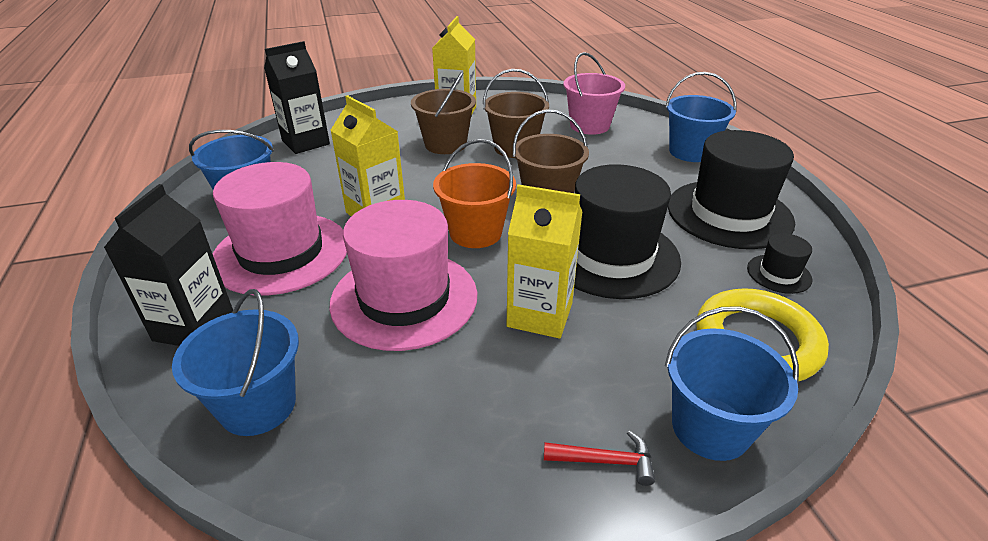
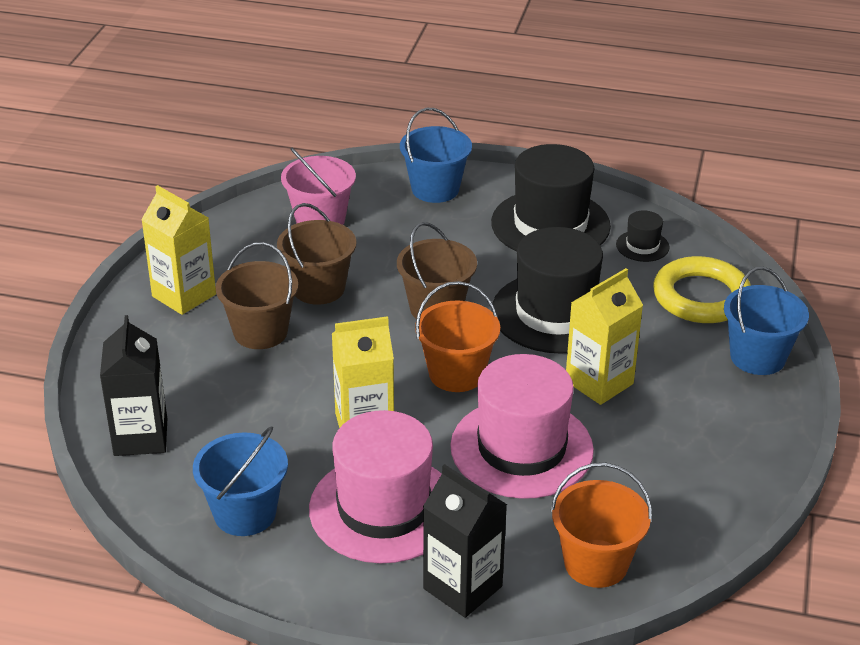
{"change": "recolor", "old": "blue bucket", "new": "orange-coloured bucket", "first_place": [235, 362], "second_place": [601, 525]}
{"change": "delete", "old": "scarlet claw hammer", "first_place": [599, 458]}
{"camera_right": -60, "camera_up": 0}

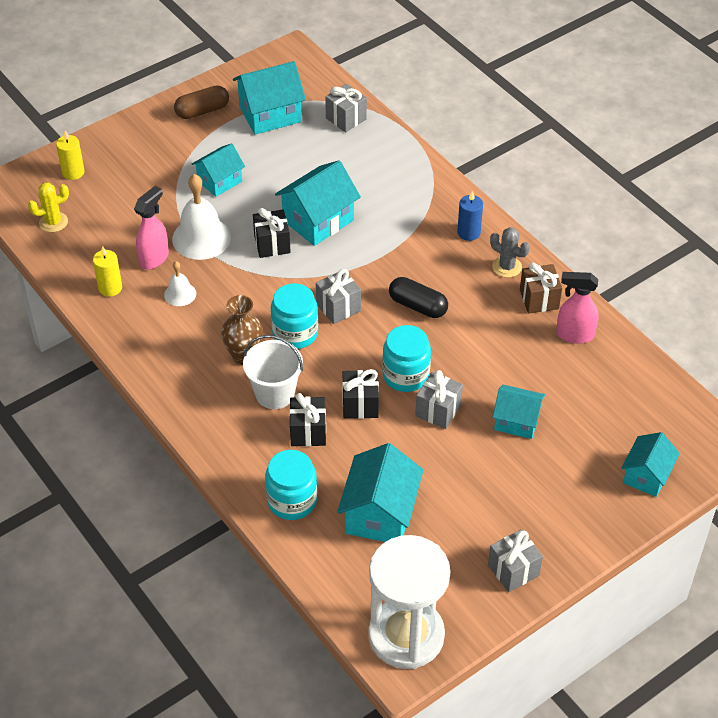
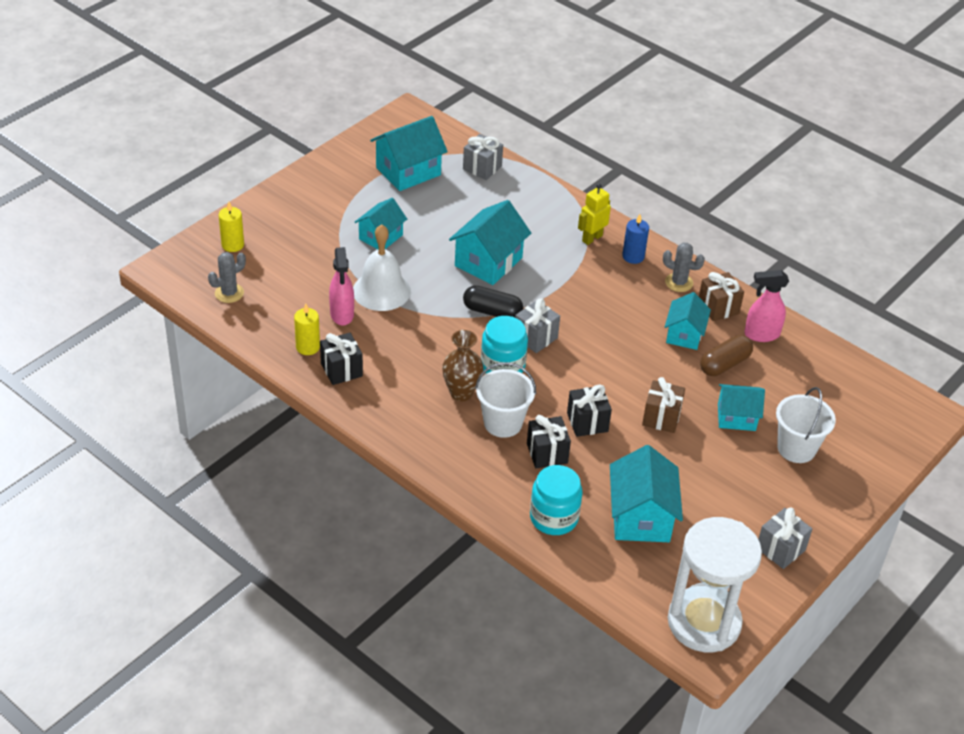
{"change": "recolor", "old": "bright yellow prickly plant", "new": "ash-grey prickly plant", "first_place": [48, 207], "second_place": [227, 277]}
{"change": "move", "old": "jet-black present", "first_place": [272, 233], "second_place": [341, 359]}
{"change": "rotate", "old": "rosy spray cleaner", "first_place": [151, 228], "second_place": [341, 286], "degrees": 150}
{"change": "move", "old": "jet-black pill shape", "first_place": [418, 297], "second_place": [493, 301]}
{"change": "insert", "new": "bright yellow toy robot", "second_place": [594, 214]}
{"change": "recolor", "old": "ash-grey present", "new": "russet present", "first_place": [439, 399], "second_place": [663, 405]}
{"change": "move", "old": "turquoise toy house", "first_place": [650, 464], "second_place": [688, 321]}
{"change": "move", "old": "russet pill shape", "first_place": [201, 102], "second_place": [726, 355]}
{"change": "insert", "new": "snow-white bucket", "second_place": [806, 425]}
{"change": "delete", "old": "snow-white bell", "first_place": [180, 283]}
{"change": "delete", "old": "turquoise jam jar", "first_place": [406, 358]}
{"camera_right": -15, "camera_up": -5}

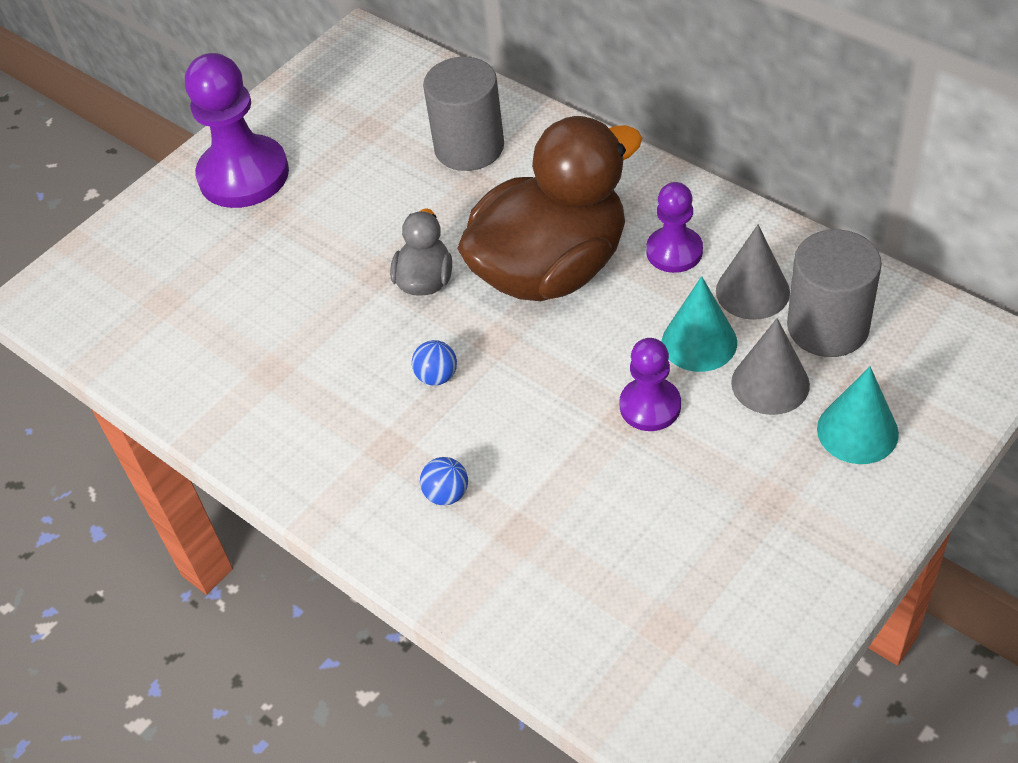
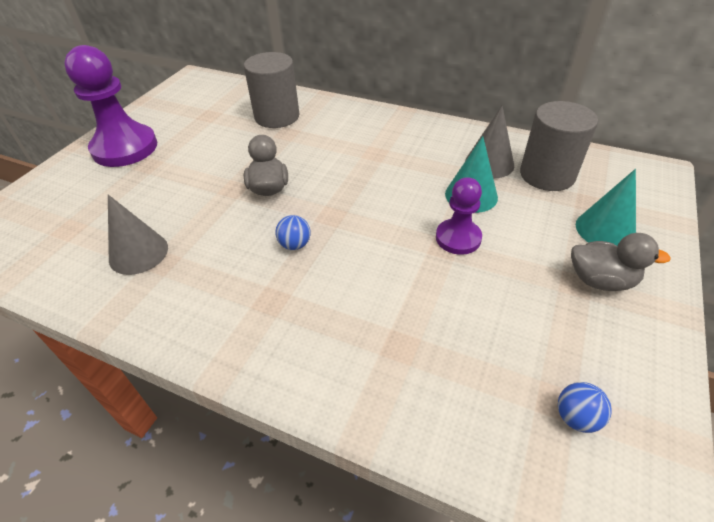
{"change": "move", "old": "ash-grey cone", "first_place": [770, 366], "second_place": [138, 235]}
{"change": "move", "old": "blue ball", "first_place": [444, 481], "second_place": [585, 407]}
{"change": "insert", "new": "ash-grey duck", "second_place": [621, 262]}
{"change": "delete", "old": "russet duck", "first_place": [549, 208]}
{"change": "delete", "old": "royal purple pawn", "first_place": [674, 227]}
{"camera_right": -20, "camera_up": -5}

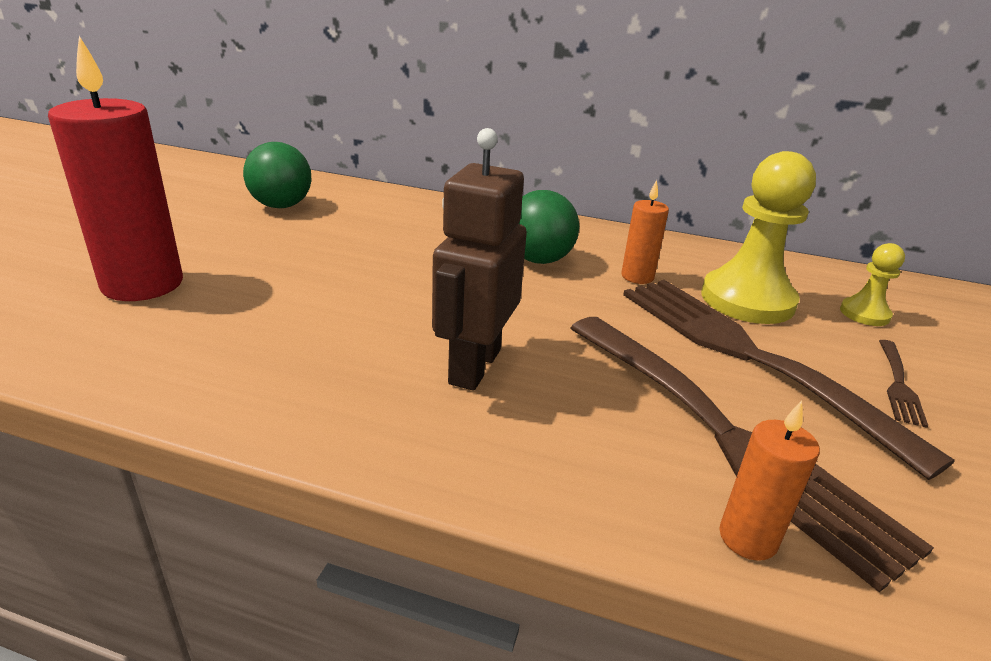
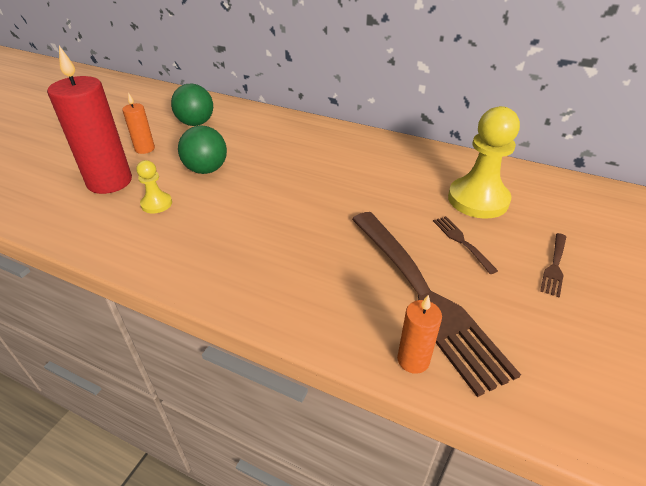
{"change": "move", "old": "orange-coloured wax candle", "first_place": [645, 232], "second_place": [138, 123]}
{"change": "move", "old": "bright yellow pawn", "first_place": [872, 284], "second_place": [154, 186]}
{"change": "move", "old": "emerald ball", "first_place": [549, 227], "second_place": [202, 149]}
{"change": "resize", "old": "russet dinner fork", "first_place": [789, 380], "second_place": [465, 245], "factor": 0.41}
{"change": "delete", "old": "russet toy robot", "first_place": [479, 259]}
{"camera_right": 10, "camera_up": 10}

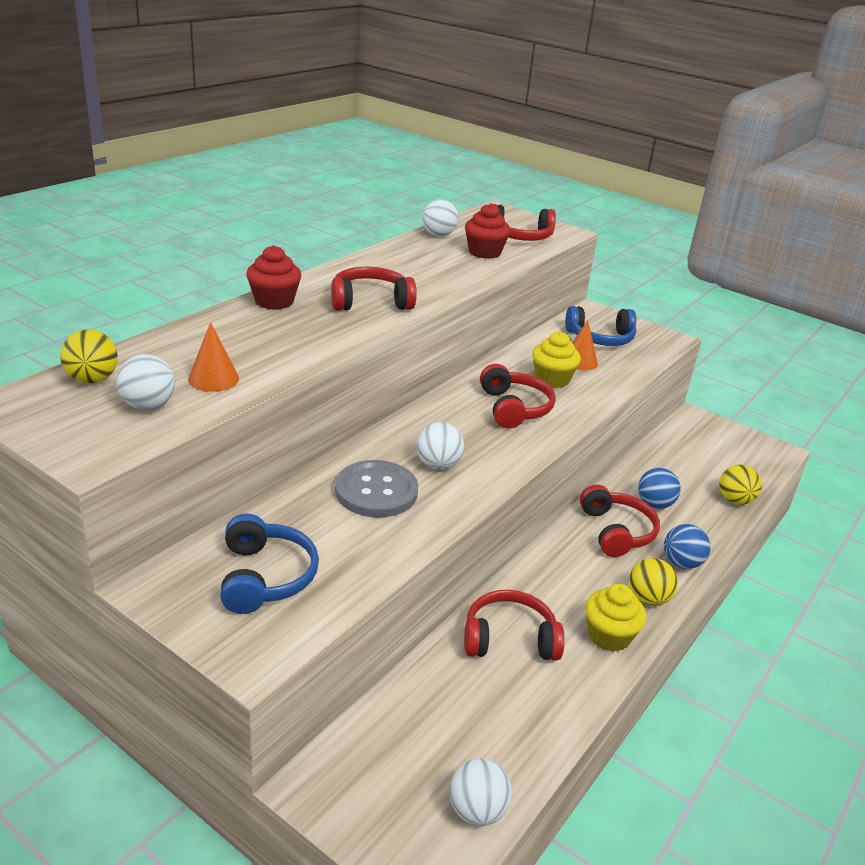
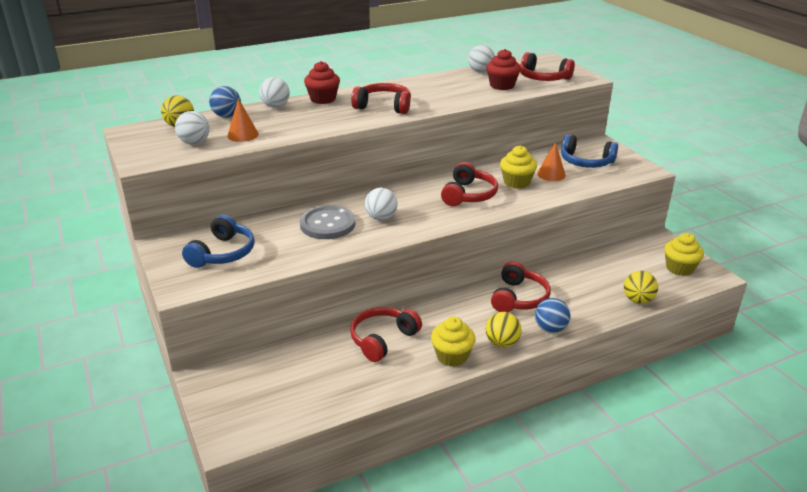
{"change": "move", "old": "blue ball", "first_place": [659, 488], "second_place": [225, 102]}
{"change": "move", "old": "snow-white ball", "first_place": [481, 792], "second_place": [274, 92]}
{"change": "rotate", "old": "scarlet over-ear headphones", "first_place": [514, 625], "second_place": [386, 334], "degrees": -75}
{"change": "insert", "new": "bright yellow fairy cake", "second_place": [684, 254]}
{"camera_right": 30, "camera_up": 0}

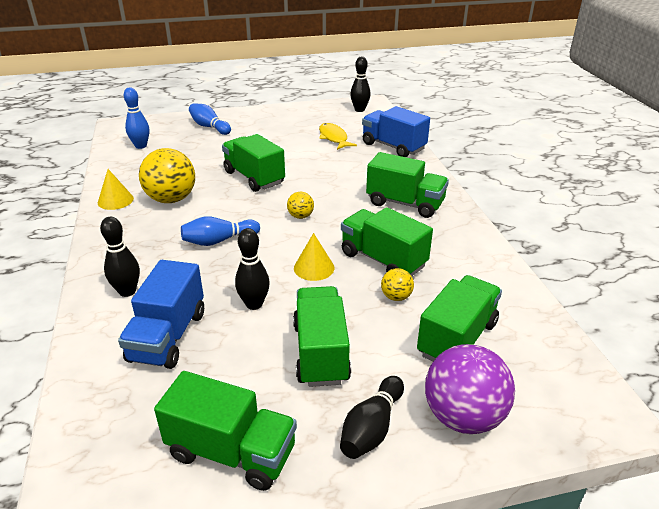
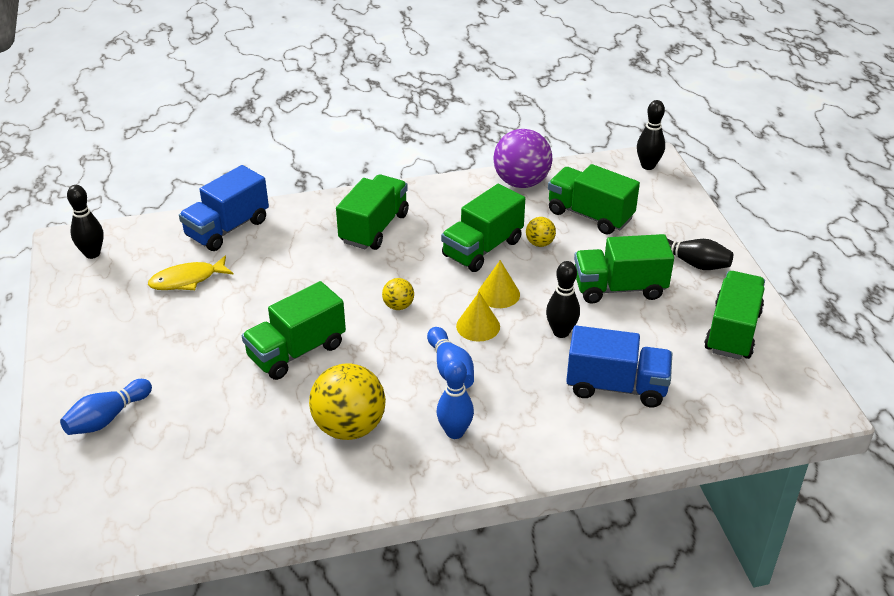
{"change": "move", "old": "blue tenpin", "first_place": [136, 118], "second_place": [455, 399]}
{"change": "move", "old": "bright yellow cone", "first_place": [116, 189], "second_place": [478, 317]}
{"change": "move", "old": "royal purple ball", "first_place": [470, 389], "second_place": [522, 158]}
{"change": "move", "old": "jet-black tenpin", "first_place": [120, 257], "second_place": [651, 135]}
{"camera_right": -90, "camera_up": 5}

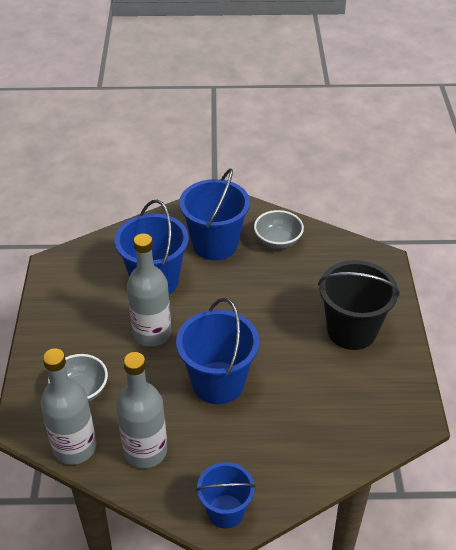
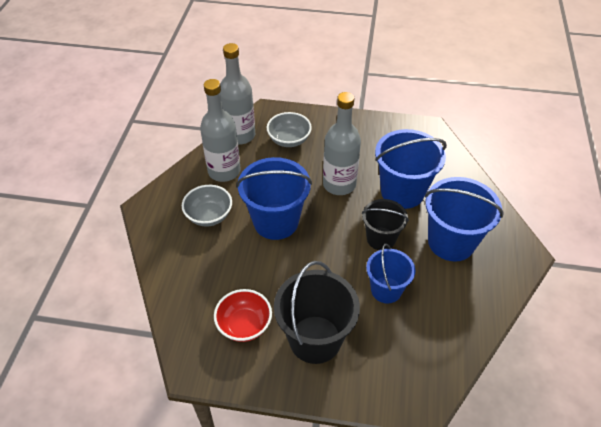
{"change": "move", "old": "ash-grey serving bowl", "first_place": [279, 229], "second_place": [207, 205]}
{"change": "insert", "new": "scarlet serving bowl", "second_place": [243, 315]}
{"change": "insert", "new": "jet-black bucket", "second_place": [385, 224]}
{"change": "move", "old": "blue bucket", "first_place": [226, 495], "second_place": [390, 273]}
{"camera_right": 100, "camera_up": 5}

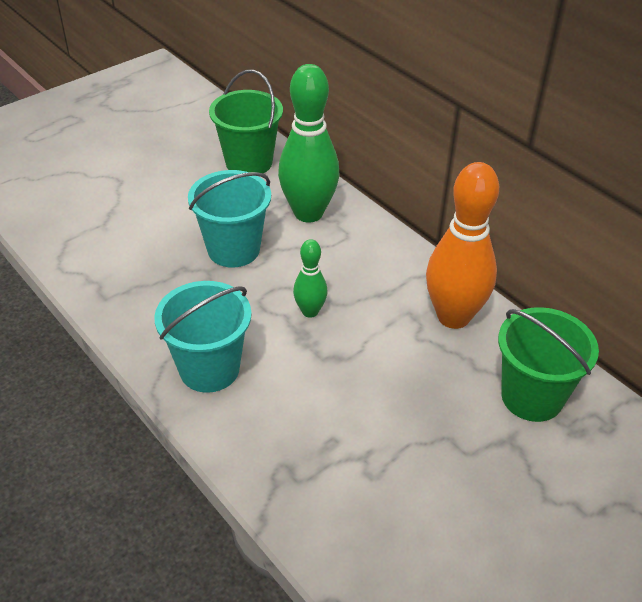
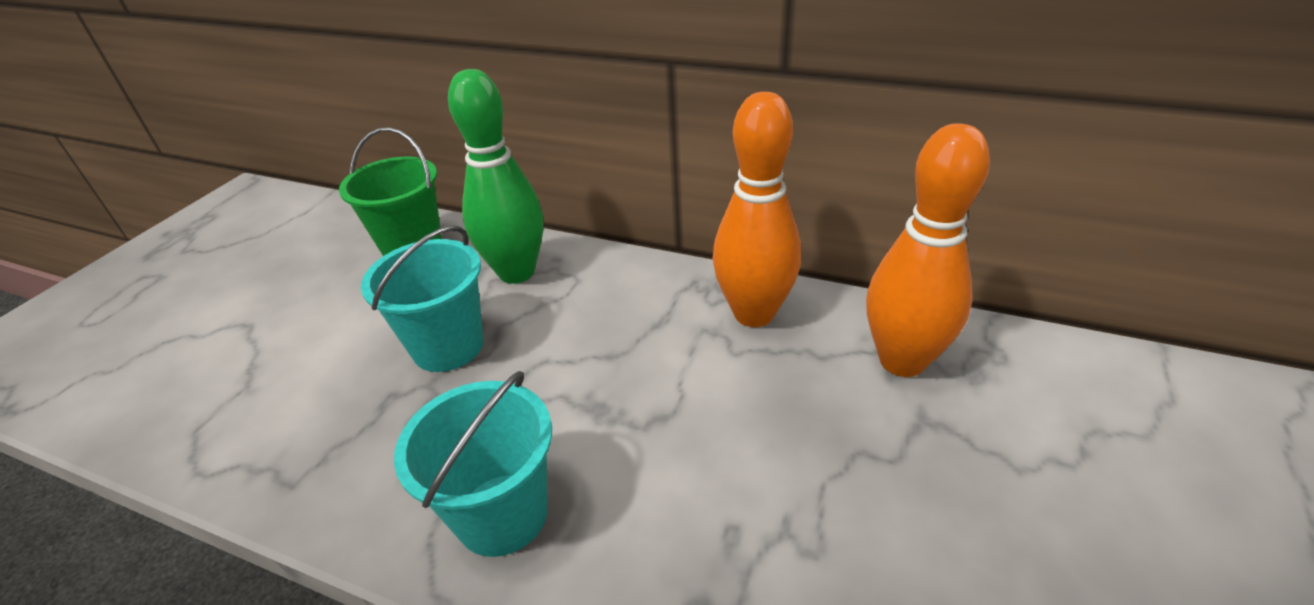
{"change": "replace", "old": "emerald bucket", "new": "orange-coloured tenpin", "first_place": [548, 364], "second_place": [928, 250]}
{"change": "delete", "old": "emerald tenpin", "first_place": [310, 278]}
{"camera_right": -25, "camera_up": -5}

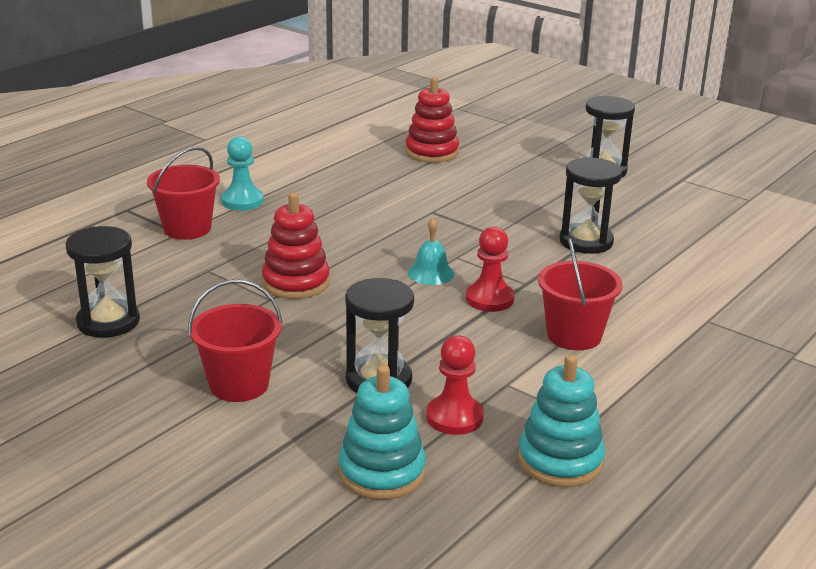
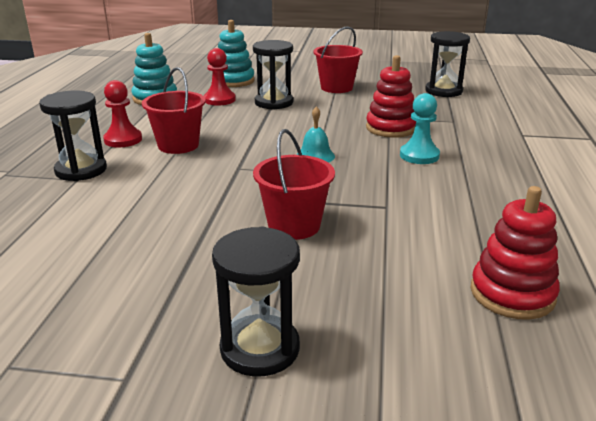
{"change": "move", "old": "jet-black sand timer", "first_place": [591, 206], "second_place": [73, 135]}
{"change": "move", "old": "scarlet pawn", "first_place": [490, 269], "second_place": [122, 113]}
{"change": "move", "old": "scarlet bucket", "first_place": [183, 193], "second_place": [294, 184]}
{"change": "move", "old": "turquoise pawn", "first_place": [242, 173], "second_place": [420, 128]}
{"camera_right": 150, "camera_up": 0}

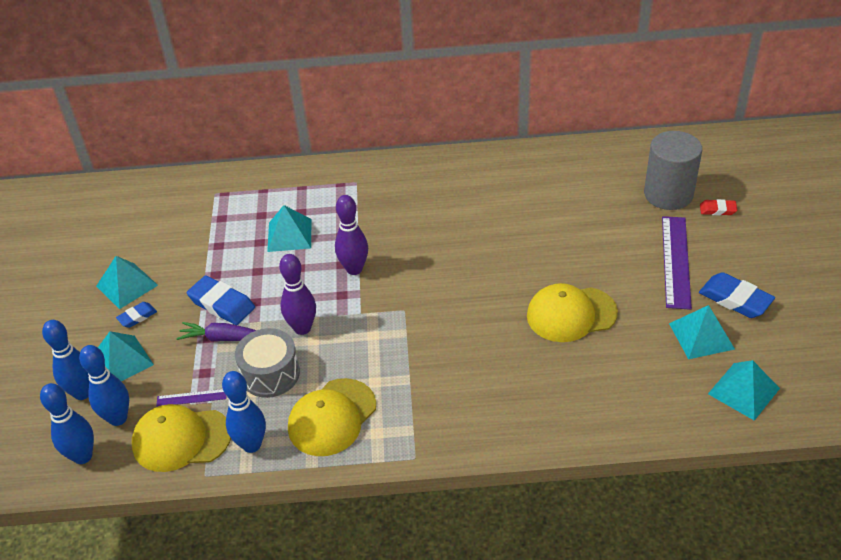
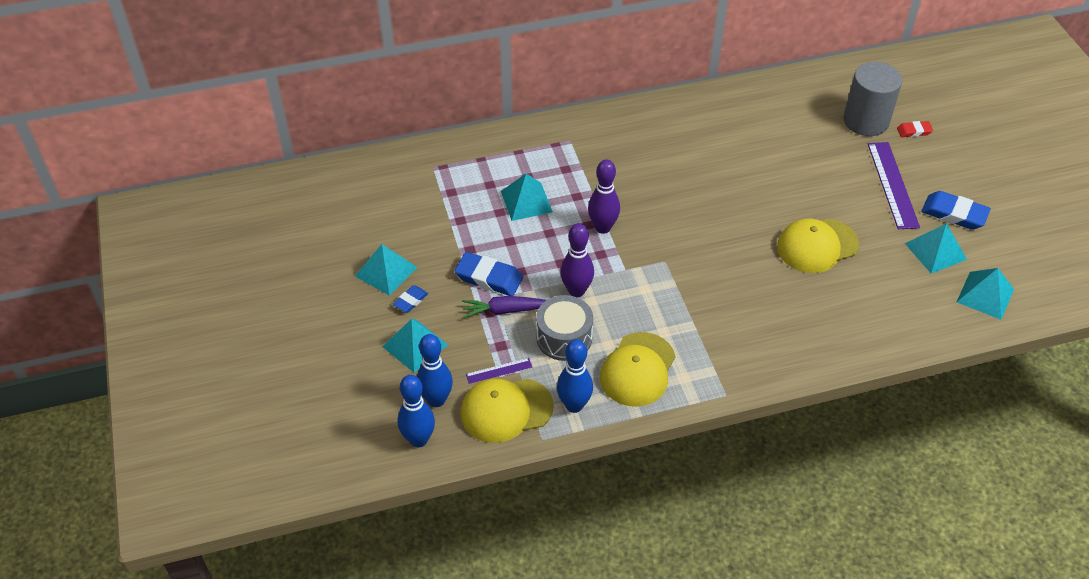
{"change": "delete", "old": "blue tenpin", "first_place": [65, 360]}
{"camera_right": -15, "camera_up": 5}

